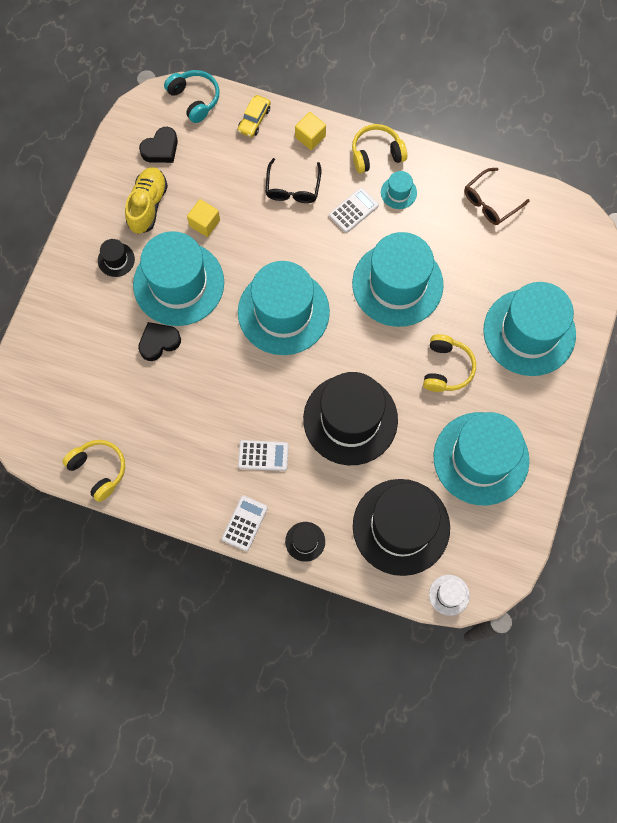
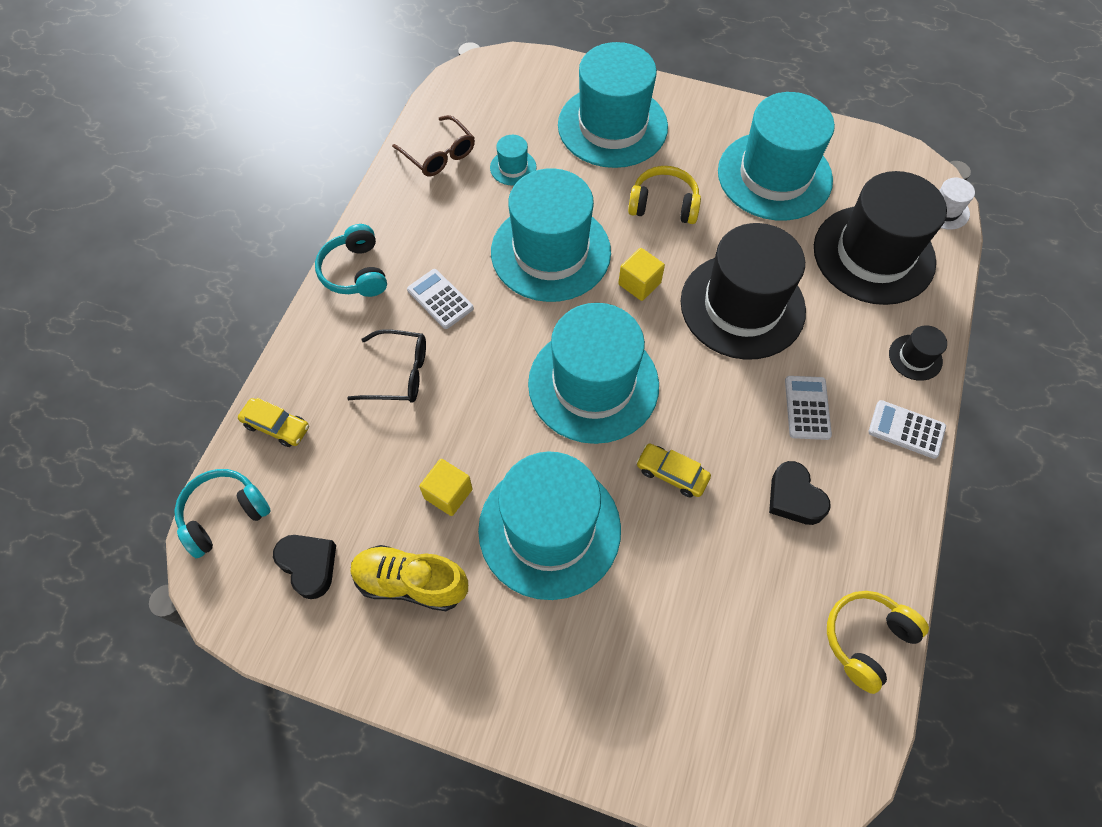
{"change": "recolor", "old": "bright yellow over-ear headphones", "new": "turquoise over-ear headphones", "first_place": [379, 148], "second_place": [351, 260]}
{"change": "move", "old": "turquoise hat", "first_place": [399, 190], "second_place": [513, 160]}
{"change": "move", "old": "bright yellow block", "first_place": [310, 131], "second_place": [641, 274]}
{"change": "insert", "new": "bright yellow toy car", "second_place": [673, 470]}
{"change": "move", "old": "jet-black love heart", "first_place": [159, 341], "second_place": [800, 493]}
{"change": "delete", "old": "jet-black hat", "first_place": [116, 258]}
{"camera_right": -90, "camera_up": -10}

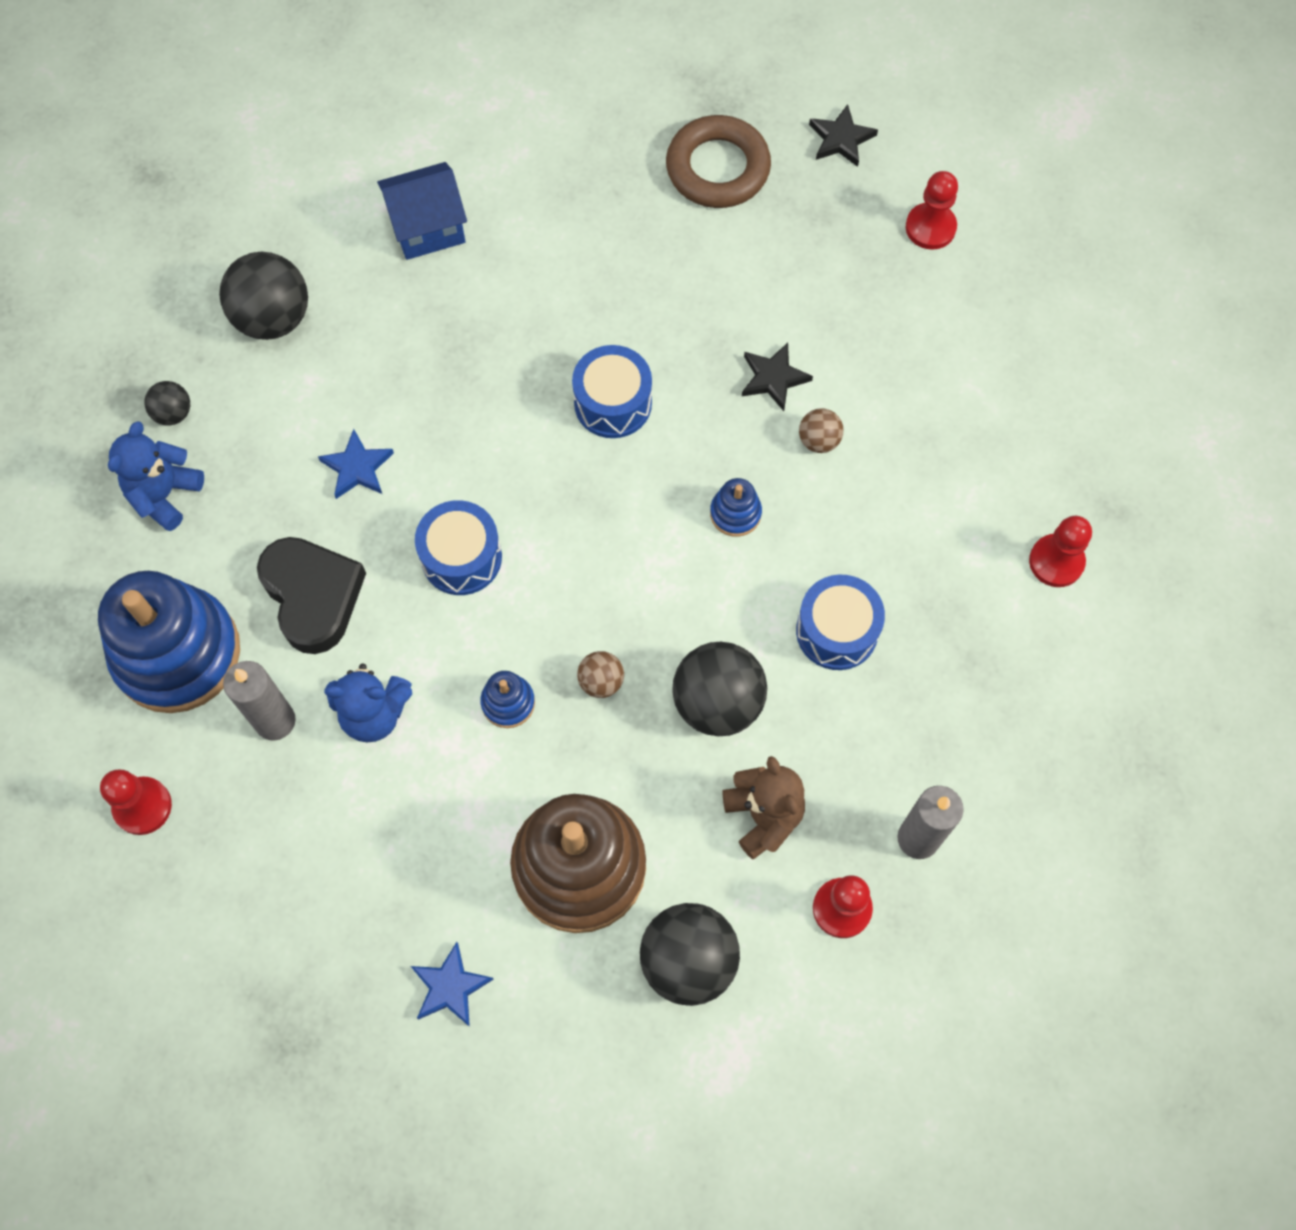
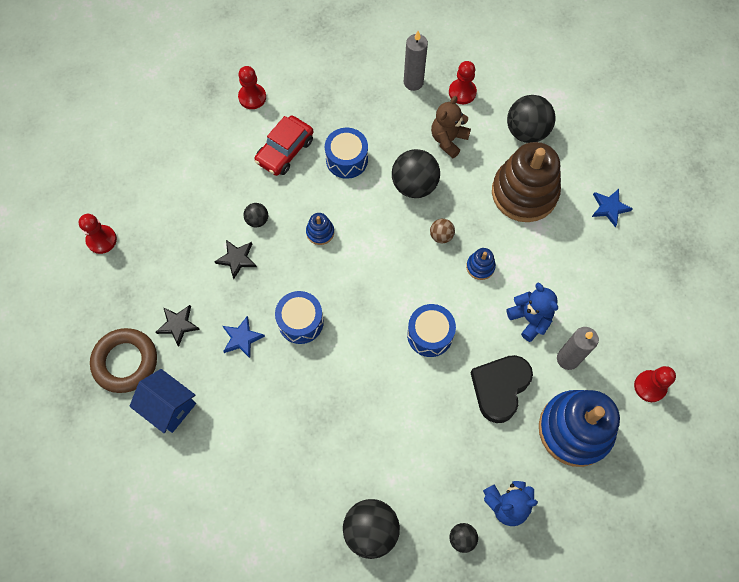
{"change": "move", "old": "blue toy house", "first_place": [422, 211], "second_place": [162, 401]}
{"change": "move", "old": "jet-black star", "first_place": [843, 135], "second_place": [178, 326]}
{"change": "move", "old": "blue star", "first_place": [356, 464], "second_place": [244, 337]}
{"change": "recolor", "old": "russet ball", "new": "jet-black ball", "first_place": [821, 430], "second_place": [255, 215]}
{"change": "insert", "new": "scarlet toy car", "second_place": [283, 146]}
{"camera_right": -125, "camera_up": 0}

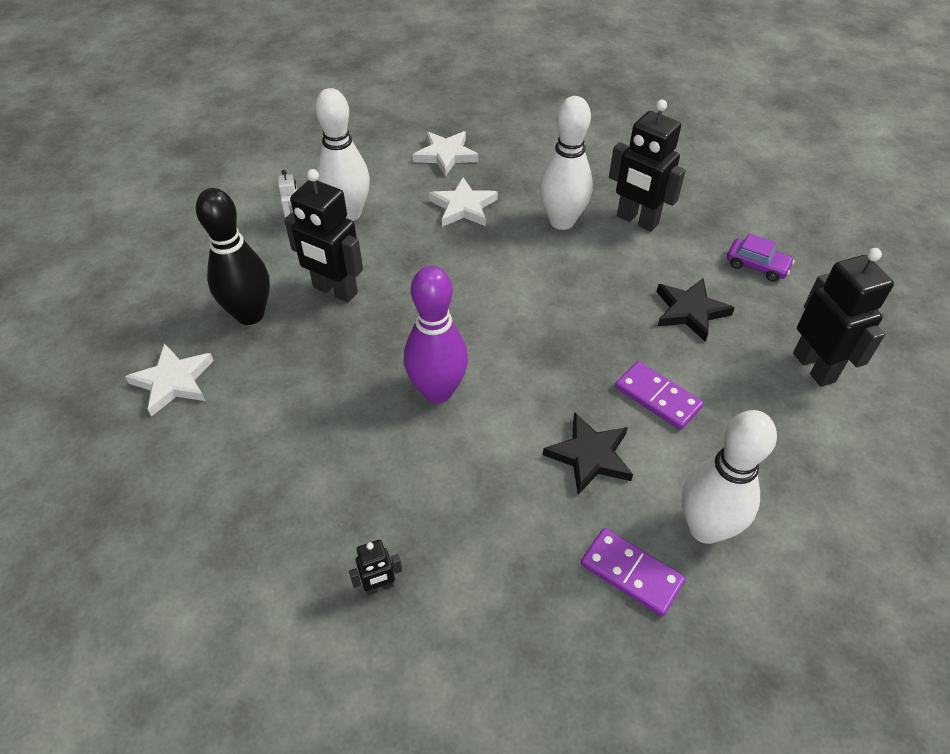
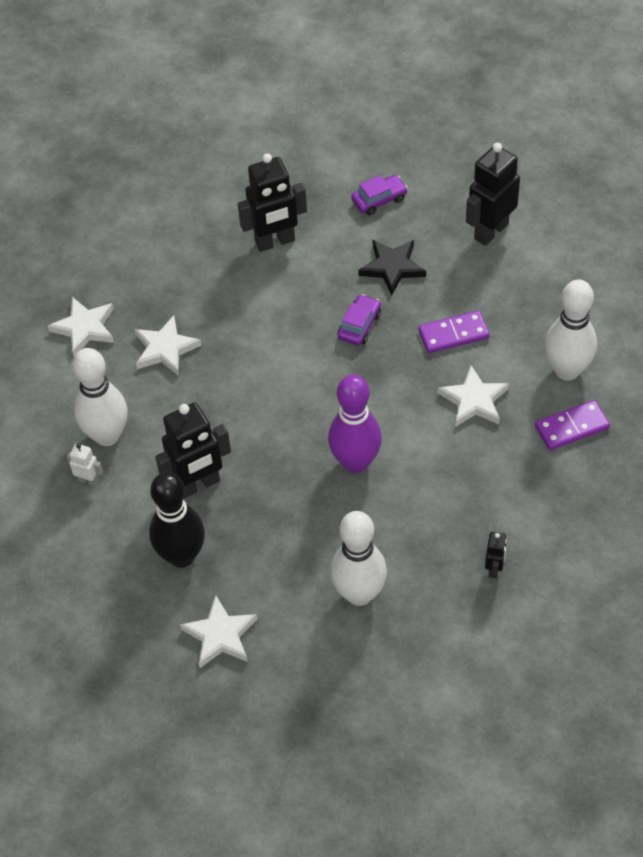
{"change": "move", "old": "snow-white tenpin", "first_place": [566, 163], "second_place": [358, 558]}
{"change": "insert", "new": "royal purple toy car", "second_place": [359, 320]}
{"change": "recolor", "old": "jet-black star", "new": "snow-white star", "first_place": [588, 453], "second_place": [473, 396]}
{"change": "rotate", "old": "jet-black toy robot", "first_place": [843, 317], "second_place": [493, 194], "degrees": -60}
{"camera_right": -55, "camera_up": 5}

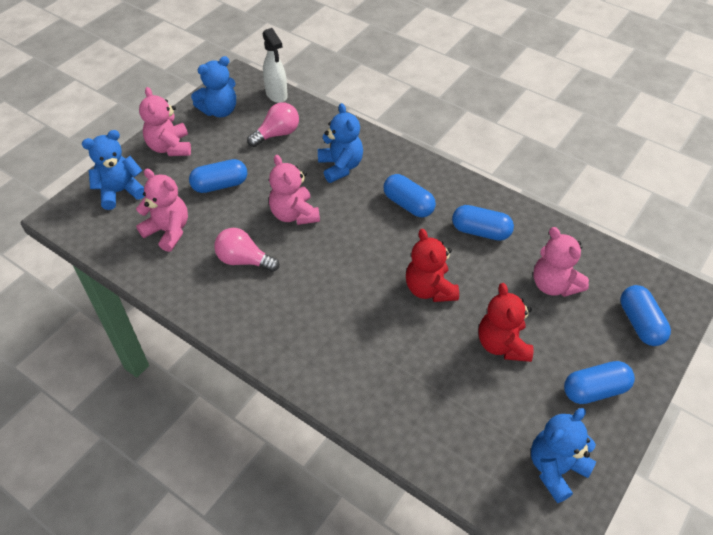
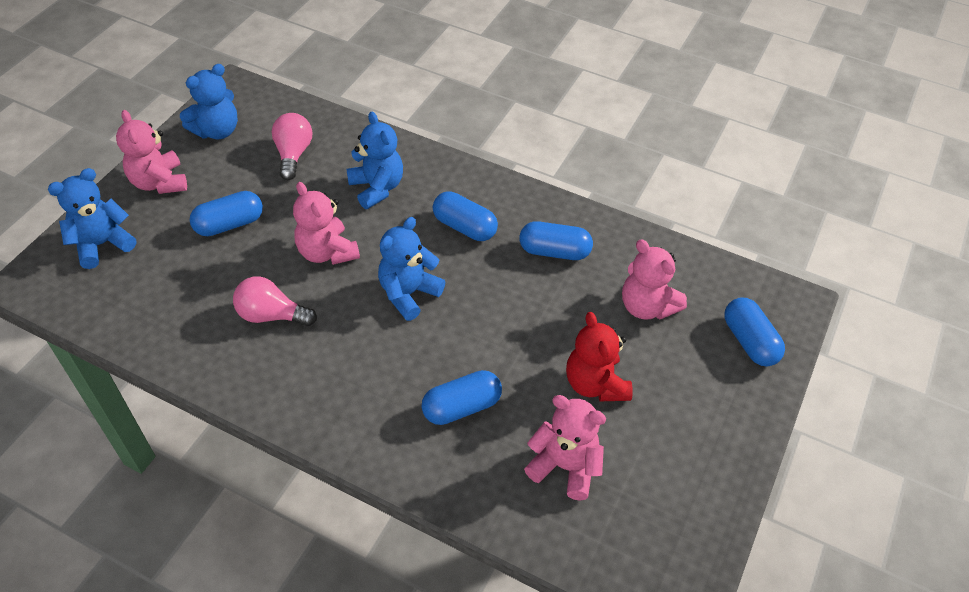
{"change": "rotate", "old": "rosy lightbulb", "first_place": [273, 124], "second_place": [292, 146], "degrees": -45}
{"change": "move", "old": "blue teddy", "first_place": [563, 455], "second_place": [411, 269]}
{"change": "move", "old": "blue pill shape", "first_place": [599, 382], "second_place": [462, 397]}
{"change": "move", "old": "rosy teddy", "first_place": [162, 210], "second_place": [565, 448]}
{"change": "delete", "old": "snow-white spray cleaner", "first_place": [275, 65]}
{"change": "delete", "old": "scarlet teddy", "first_place": [432, 265]}
{"camera_right": -10, "camera_up": 0}

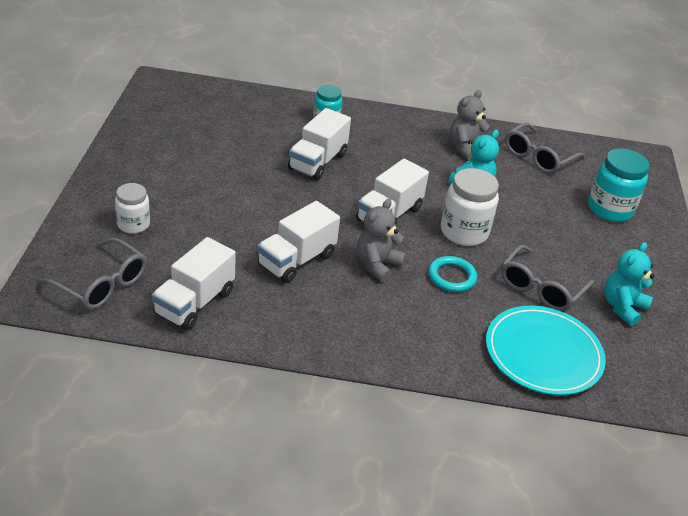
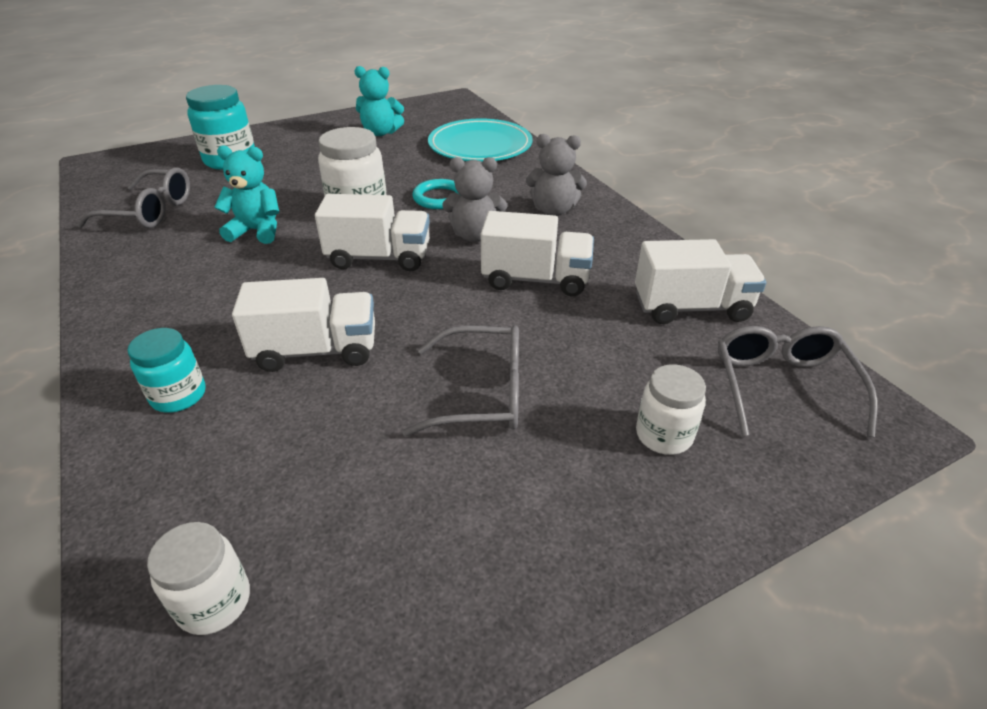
{"change": "insert", "new": "snow-white jam jar", "second_place": [198, 578]}
{"change": "move", "old": "ash-grey glasses", "first_place": [547, 278], "second_place": [460, 380]}
{"change": "move", "old": "ash-grey teddy", "first_place": [469, 125], "second_place": [556, 175]}
{"camera_right": -120, "camera_up": 0}

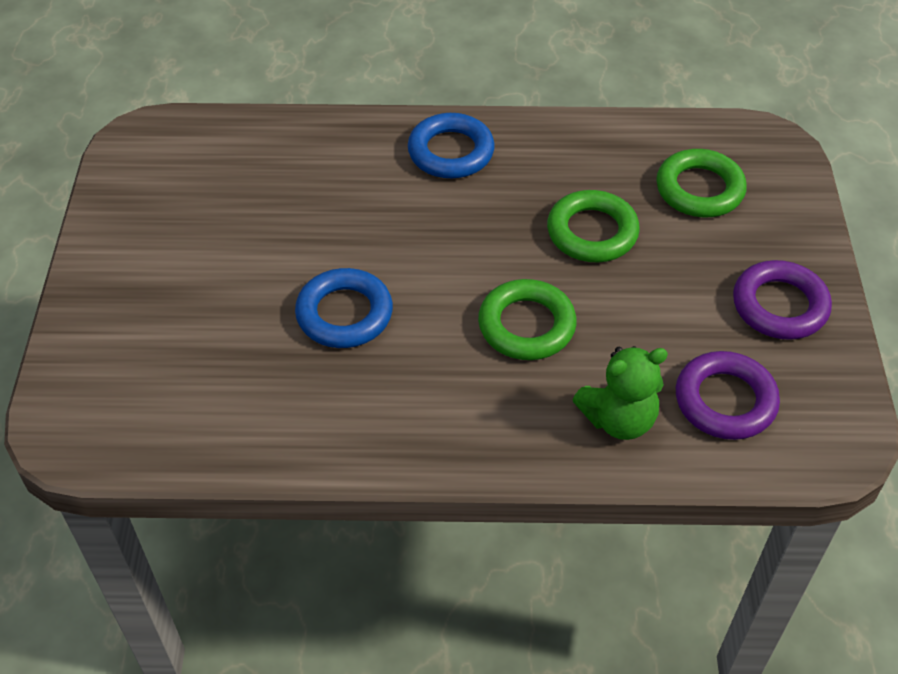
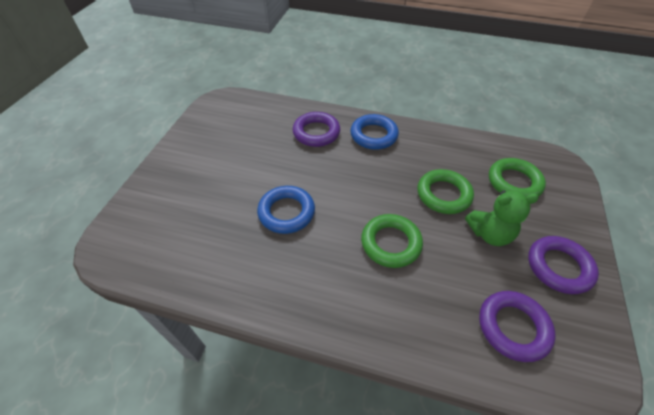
{"change": "insert", "new": "royal purple ring", "second_place": [316, 129]}
{"change": "move", "old": "emerald teddy", "first_place": [620, 393], "second_place": [502, 218]}
{"camera_right": 15, "camera_up": 0}

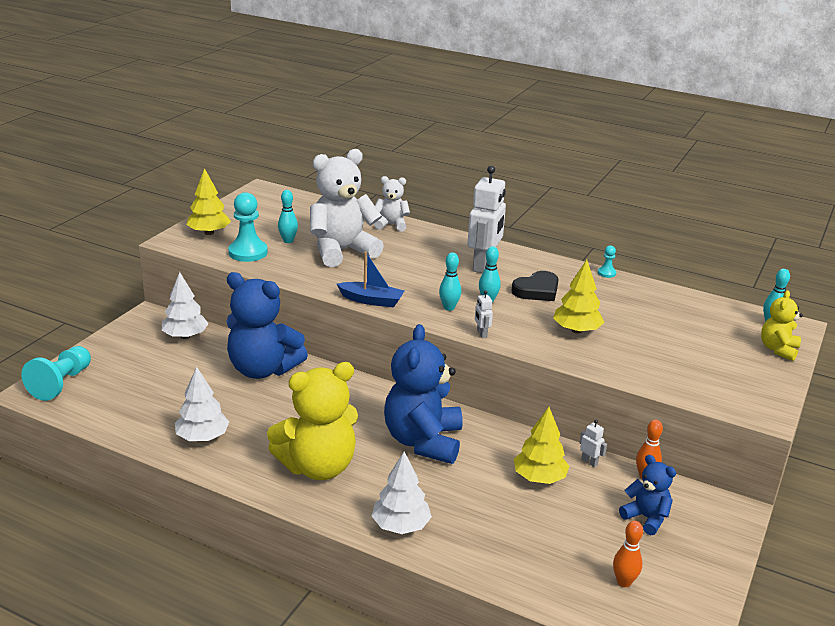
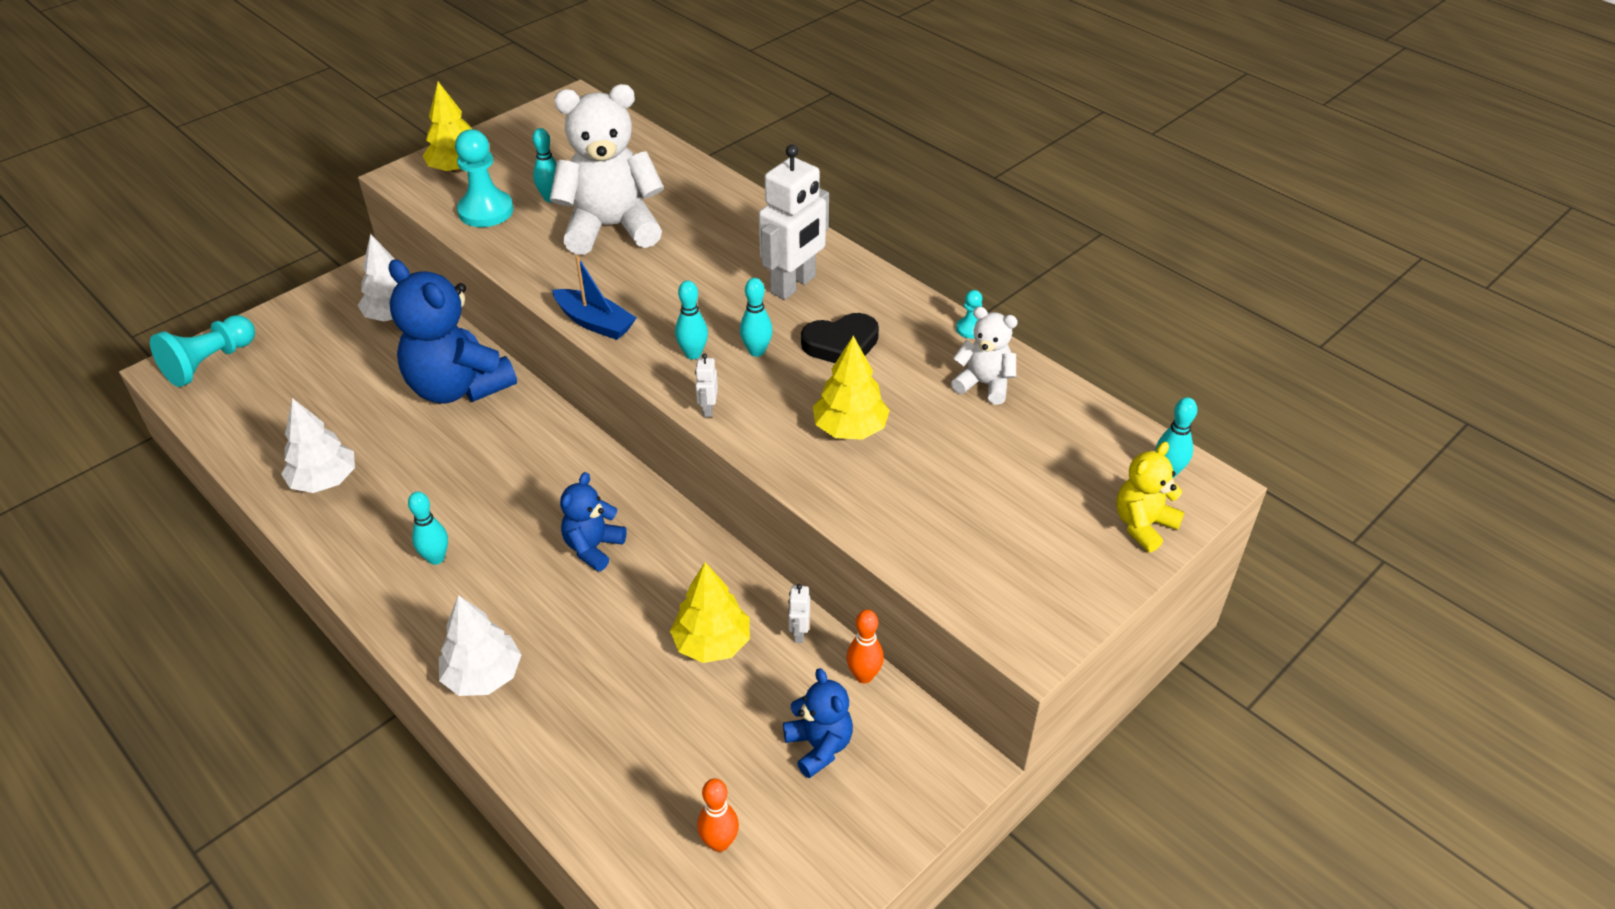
{"change": "replace", "old": "bright yellow teddy", "new": "turquoise tenpin", "first_place": [312, 421], "second_place": [428, 528]}
{"change": "resize", "old": "blue teddy", "first_place": [423, 394], "second_place": [593, 521], "factor": 0.52}
{"change": "rotate", "old": "snow-white toy robot", "first_place": [593, 443], "second_place": [799, 613], "degrees": -150}
{"change": "move", "old": "snow-white teddy", "first_place": [392, 204], "second_place": [984, 356]}
{"camera_right": 20, "camera_up": 15}

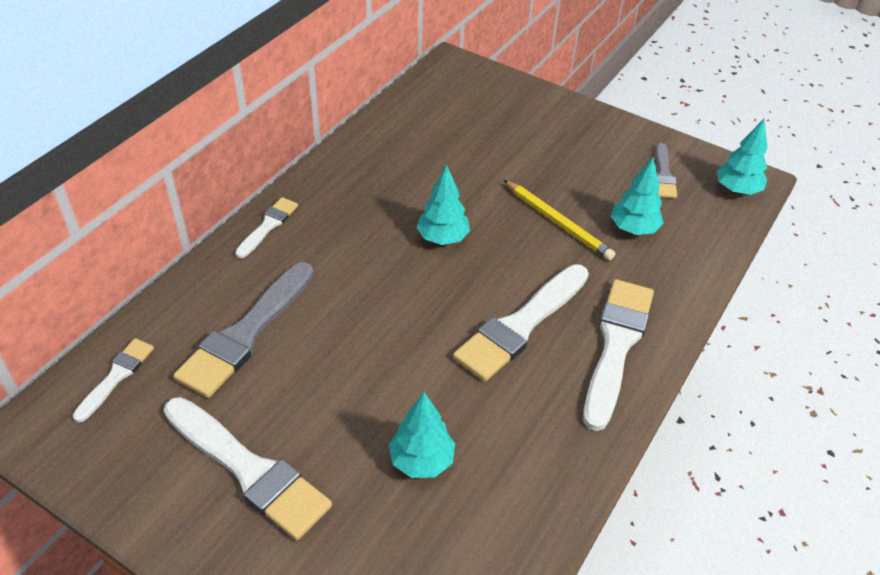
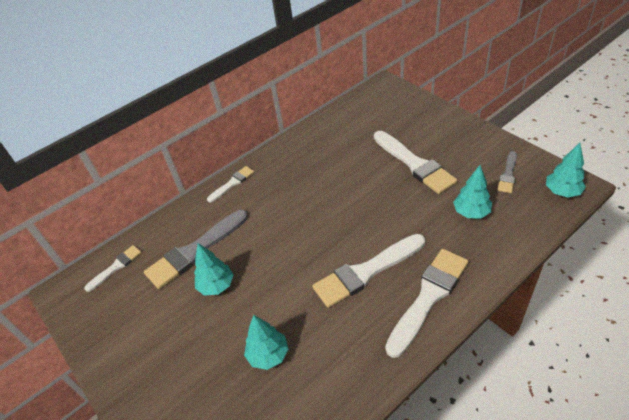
{"change": "move", "old": "turquoise fir tree", "first_place": [443, 205], "second_place": [213, 269]}
{"change": "move", "old": "snow-white brush", "first_place": [248, 468], "second_place": [415, 162]}
{"change": "delete", "old": "bright yellow pencil", "first_place": [559, 220]}
{"camera_right": 25, "camera_up": 0}

